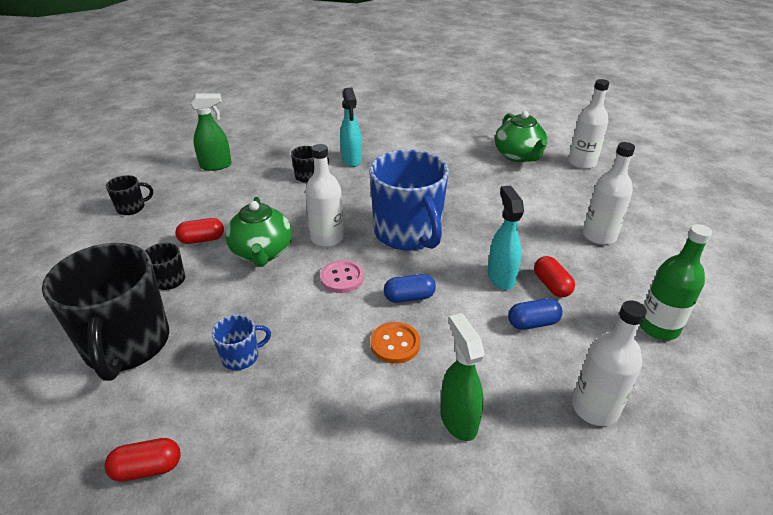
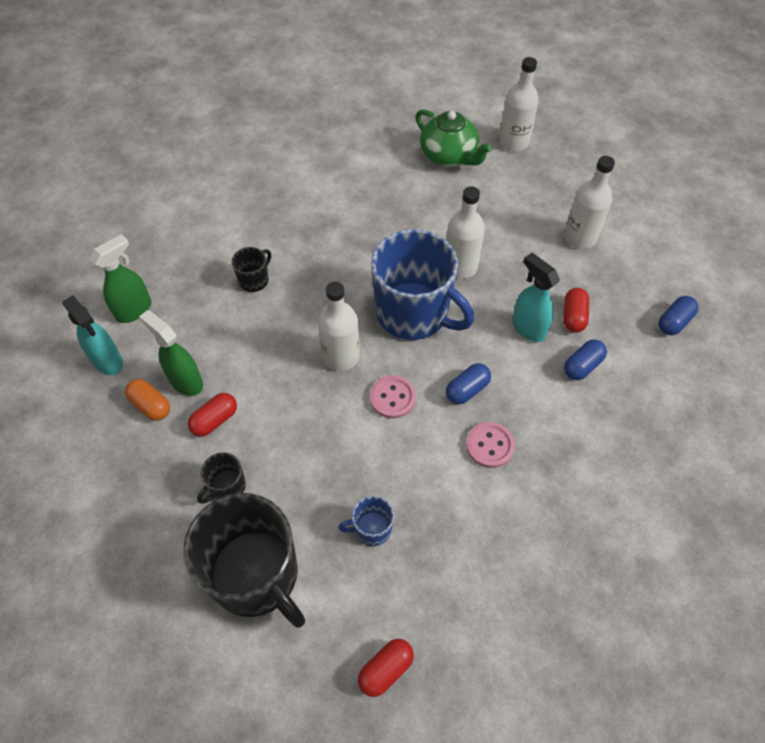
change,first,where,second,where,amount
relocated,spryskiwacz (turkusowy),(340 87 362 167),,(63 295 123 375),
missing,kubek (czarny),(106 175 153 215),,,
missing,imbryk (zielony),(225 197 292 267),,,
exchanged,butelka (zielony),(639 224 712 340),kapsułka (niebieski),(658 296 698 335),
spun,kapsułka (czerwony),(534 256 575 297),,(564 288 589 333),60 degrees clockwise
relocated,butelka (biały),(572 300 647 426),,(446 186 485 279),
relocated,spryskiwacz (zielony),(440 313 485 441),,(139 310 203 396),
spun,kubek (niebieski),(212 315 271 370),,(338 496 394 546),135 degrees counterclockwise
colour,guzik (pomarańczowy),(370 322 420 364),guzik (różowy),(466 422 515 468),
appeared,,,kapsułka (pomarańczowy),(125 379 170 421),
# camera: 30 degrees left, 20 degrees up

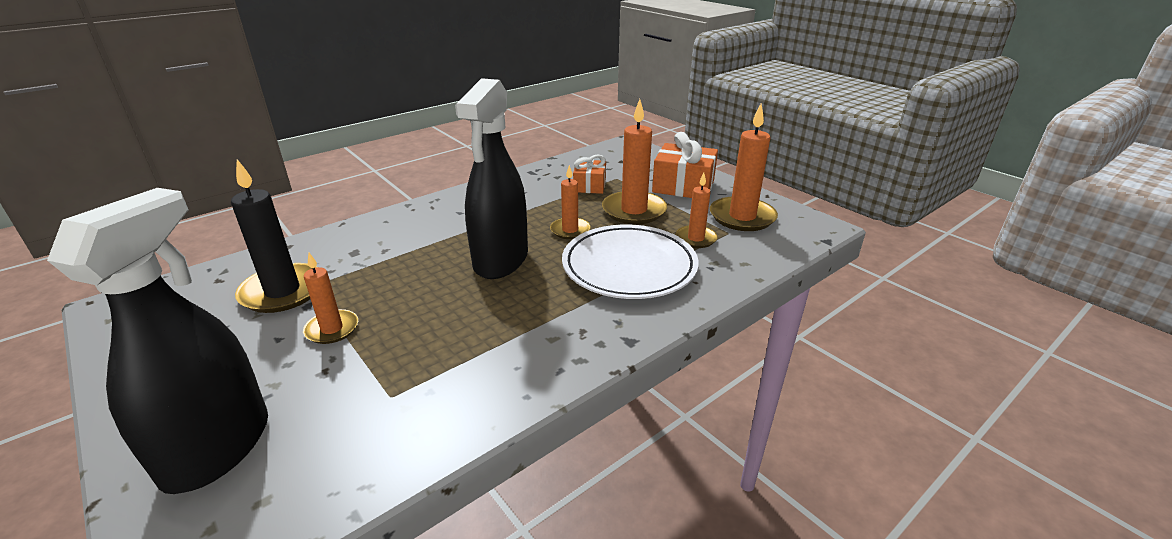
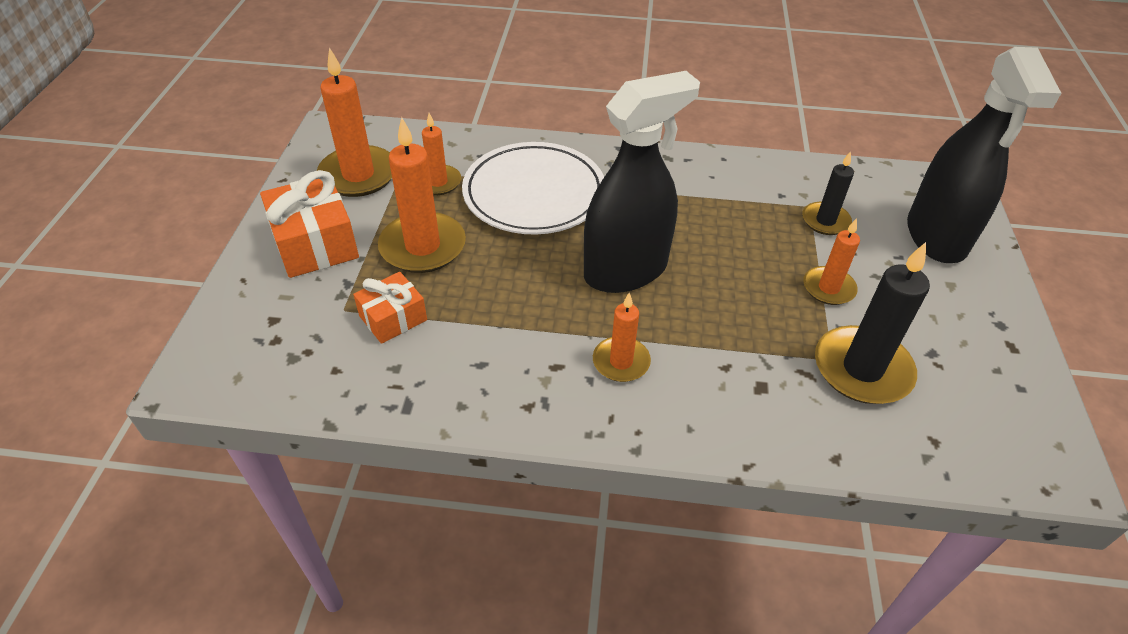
change,first,where,second,where,amount
relocated,świeca (pomarańczowy),(550 165 591 239),,(593 293 651 382),
spun,spryskiwacz (czarny),(47 188 268 494),,(907 47 1061 263),60 degrees counterclockwise
appeared,,,świeca (czarny),(802 151 854 235),
# camera: 135 degrees left, 15 degrees up

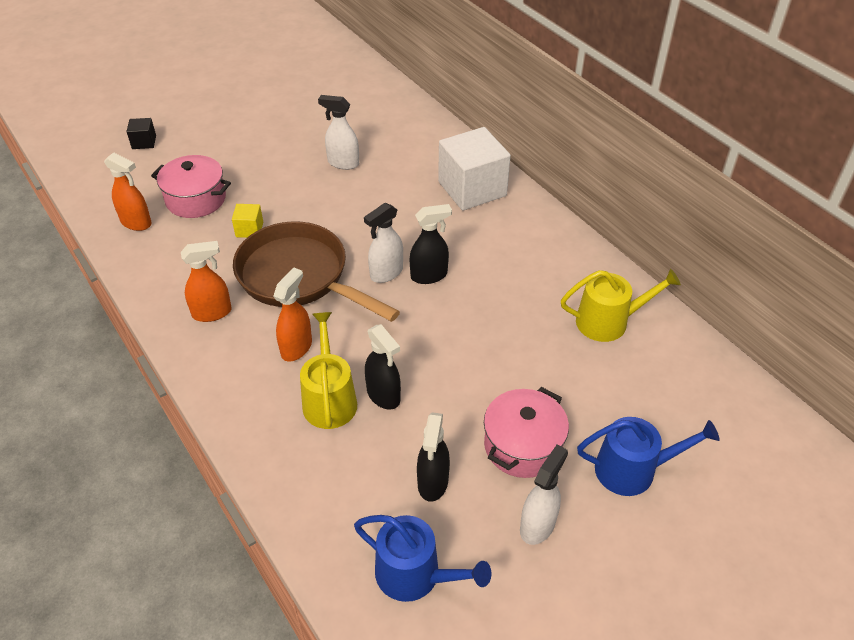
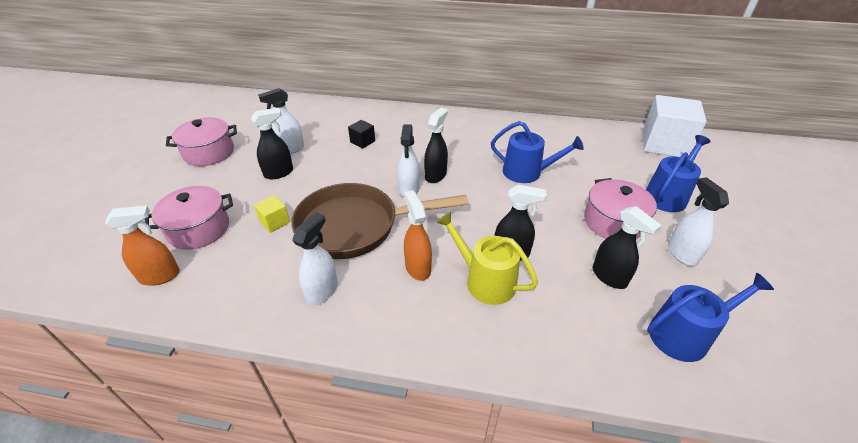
change,first,where,second,where,amount
relocated,sześcian (czarny),(126 118 156 149),,(348 120 375 149),
relocated,sześcian (biały),(438 127 511 211),,(642 95 707 157),
colour,spryskiwacz (pomarańczowy),(181 241 231 322),spryskiwacz (biały),(292 212 338 305),
missing,konewka (żółty),(561 269 681 342),,,
appeared,,,spryskiwacz (czarny),(251 108 293 179),
appeared,,,garnek (różowy),(166 117 237 166),
appeared,,,konewka (niebieski),(491 121 584 183),
# camera: 45 degrees left, 5 degrees down

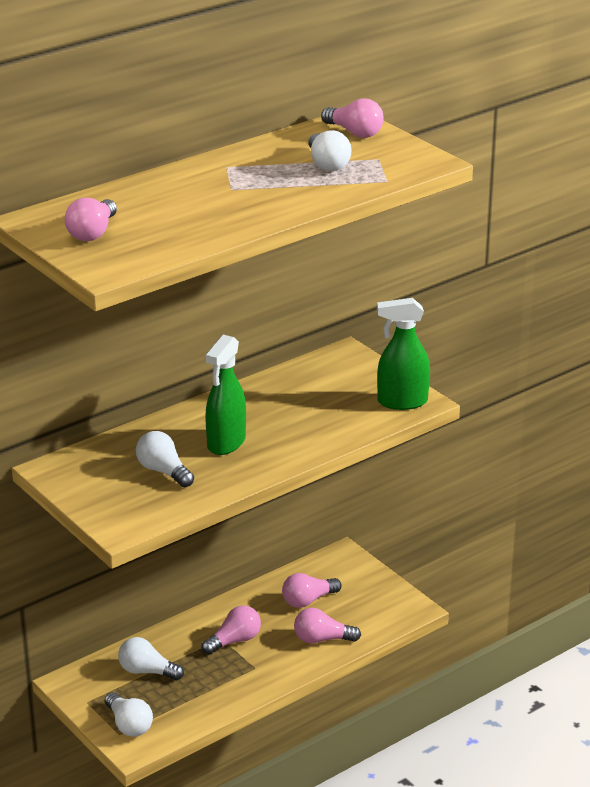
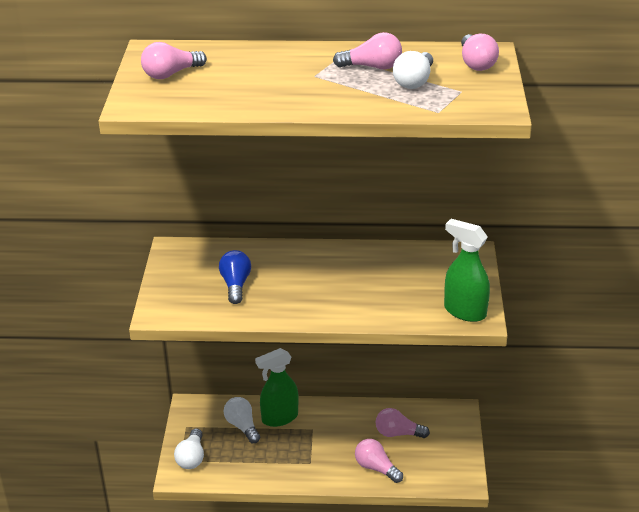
change,first,where,second,where,amount
relocated,spryskiwacz (zielony),(205 335 246 455),,(255 348 299 427),
colour,żarówka (biały),(136 431 194 487),żarówka (niebieski),(219 250 251 304),
relocated,żarówka (różowy),(201 605 261 655),,(333 32 402 70),
# camera: 40 degrees right, 5 degrees up

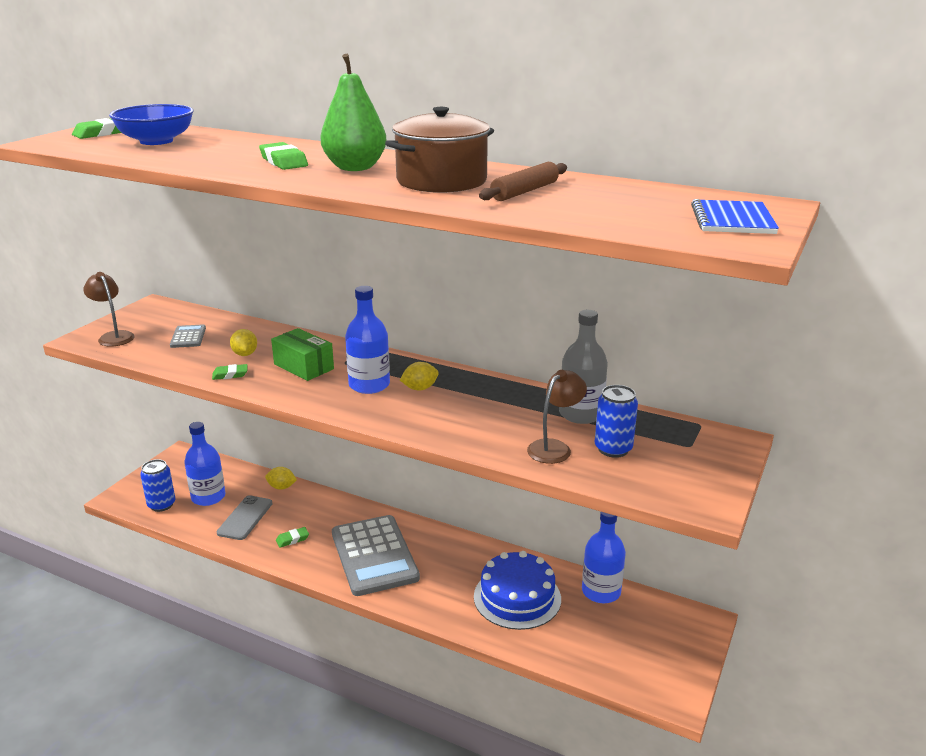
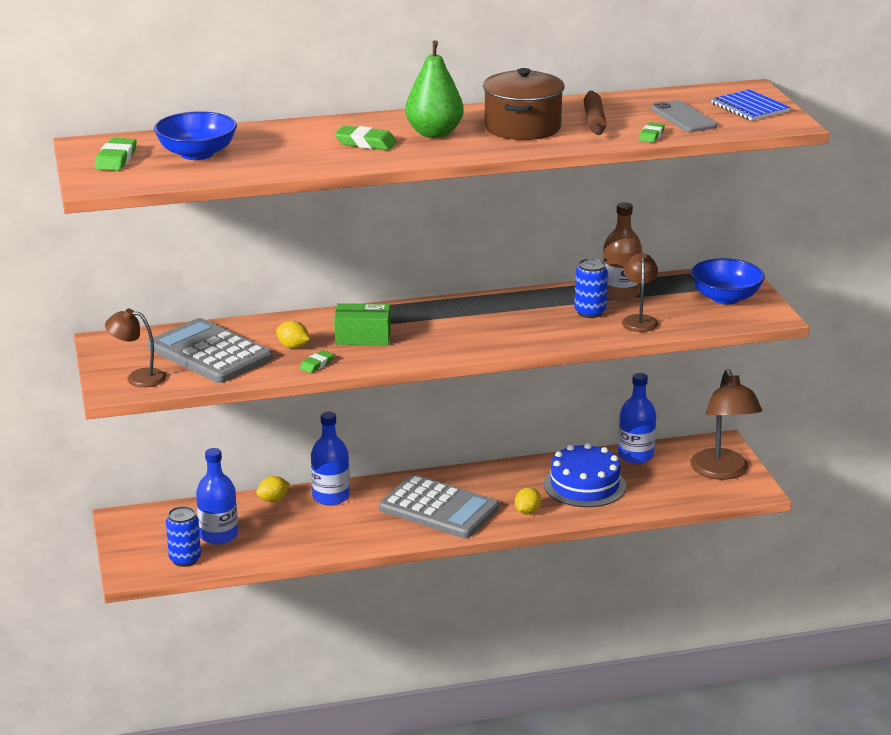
change,first,where,second,where,amount
relocated,butelka (niebieski),(345 286 390 394),,(311 412 350 505),
colour,butelka (szary),(559 310 608 424),butelka (brązowy),(603 202 642 301),
size,kalkulator (szary),(170 324 206 348),,(147 318 273 383),x2.30
relocated,cytryna (żółty),(400 362 439 390),,(515 487 541 515),
relocated,puszka (niebieski),(595 385 638 458),,(574 258 608 318),
relocated,telefon (szary),(217 495 273 540),,(651 100 717 132),
relocated,gumka do mazania (zielony),(276 527 309 548),,(639 122 665 143),
appeared,,,miska (niebieski),(690 258 765 304),
appeared,,,lampka (brązowy),(690 369 762 480),
# camera: 40 degrees left, 0 degrees up

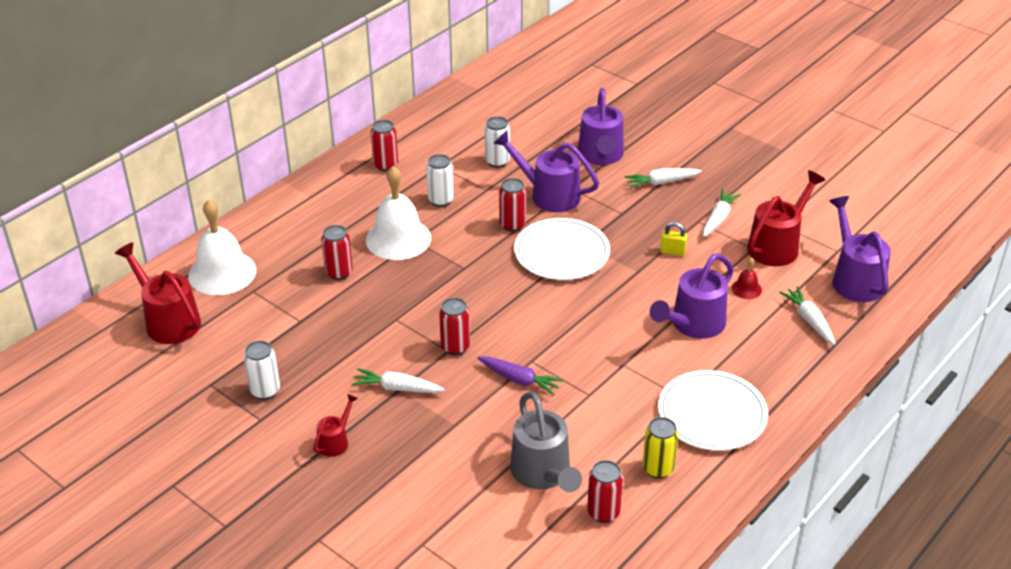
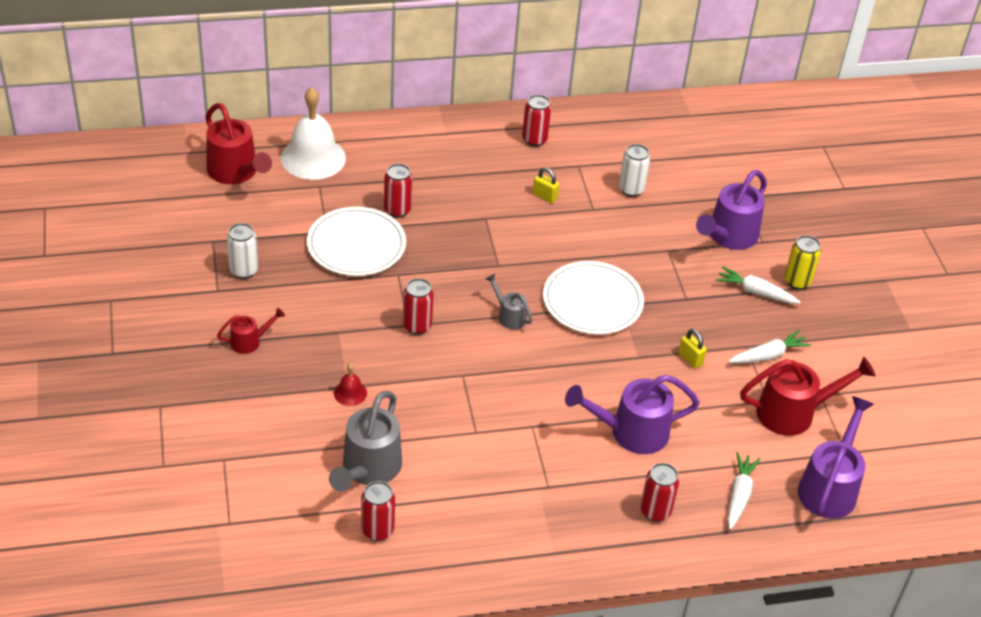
change,first,where,second,where,amount
missing,konewka (fioletowy),(493 131 599 212),,,
exchanged,puszka (biały),(426 154 454 207),kłódka (żółty),(533 167 559 203),
missing,dzwonek (biały),(366 166 431 260),,,
relocated,puszka (czerwony),(499 178 526 232),,(640 463 679 522),
spun,konewka (czerwony),(115 242 201 344),,(206 103 272 184),150 degrees clockwise
relocated,dzwonek (czerwony),(731 257 762 299),,(334 363 367 406),
missing,marchewka (fioletowy),(477 356 564 395),,,
missing,marchewka (biały),(352 368 444 393),,,
relocated,talerz (biały),(658 370 768 451),,(307 207 406 276),
relocated,puszka (żółty),(642 417 678 479),,(785 235 821 290),
appeared,,,konewka (szary),(486 274 532 329),
# camera: 35 degrees right, 5 degrees up

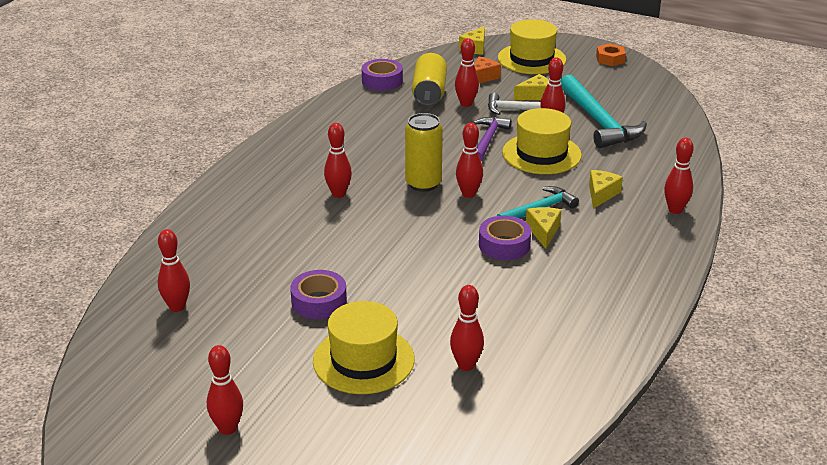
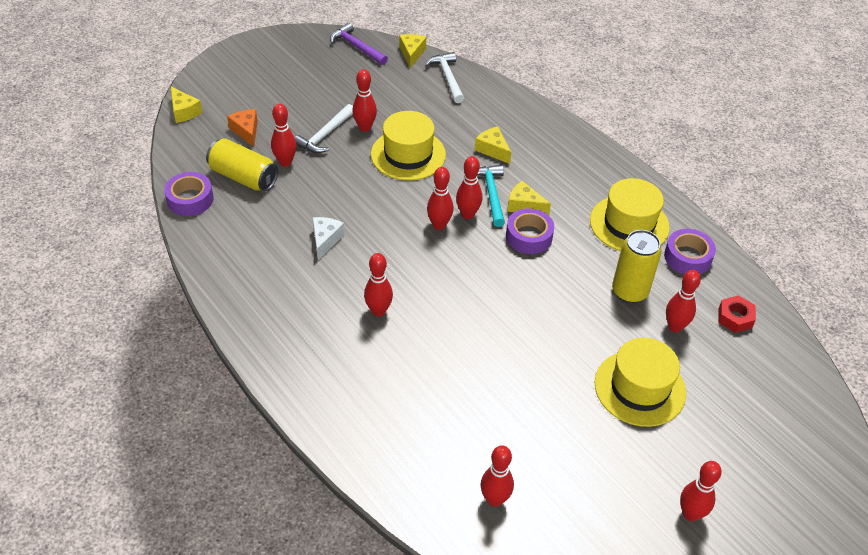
change,first,where,second,where,amount
relocated,kapelusz (żółty),(498 19 566 74),,(590 178 670 251),
missing,nakrętka (pomarańczowy),(596 44 626 66),,,
relocated,ser (żółty),(514 74 549 100),,(399 34 426 68),
missing,młotek (turkusowy),(561 74 647 148),,,
relocated,puszka (żółty),(405 113 443 192),,(612 230 662 303),
relocated,młotek (fioletowy),(473 117 512 161),,(330 23 388 65),
relocated,kręgiel (czerwony),(664 138 694 214),,(456 156 482 219),
relocated,taśma klejąca (fioletowy),(290 270 347 319),,(664 229 716 274),
appeared,,,młotek (biały),(425 52 464 103),
appeared,,,ser (biały),(313 217 345 260),
appeared,,,nakrętka (czerwony),(719 295 756 333),
# camera: 65 degrees left, 15 degrees up

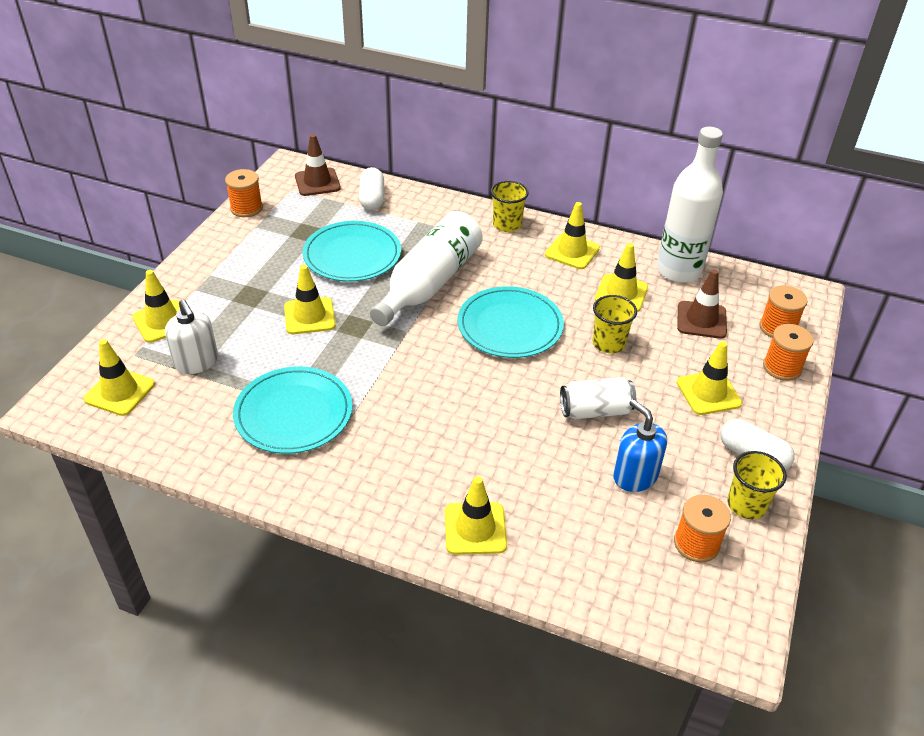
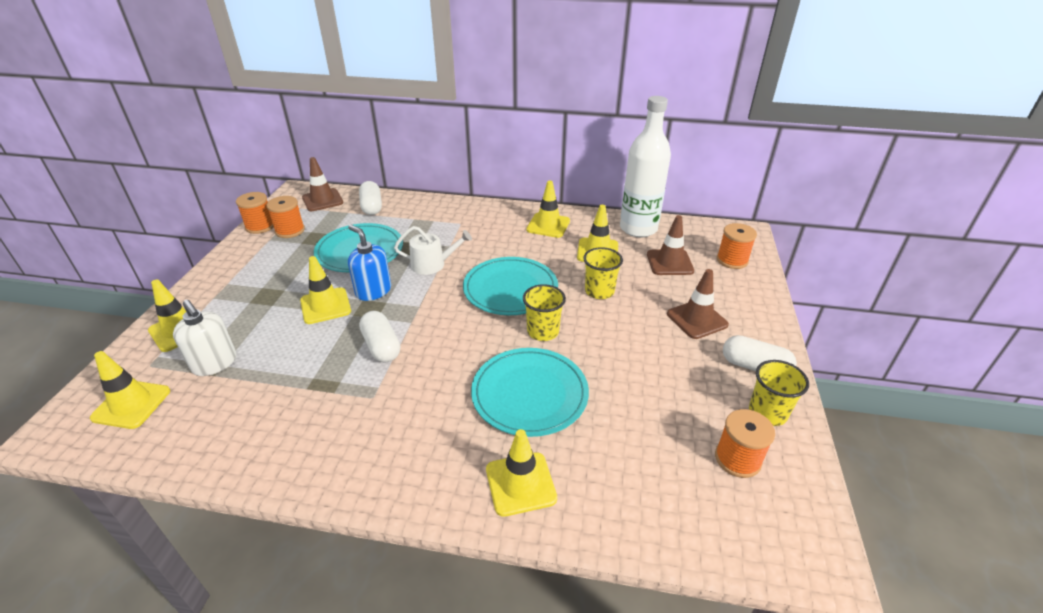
change,first,where,second,where,amount
relocated,szklanka (żółty),(490 181 529 232),,(523 284 566 341),
exchanged,butelka (biały),(370 211 483 326),konewka (biały),(394 226 472 275),
relocated,szpulka (pomarańczowy),(763 324 814 381),,(267 196 305 238),
colour,pachołek (żółty),(677 341 742 415),pachołek (brązowy),(667 269 729 339),
relocated,talerz (turkusowy),(233 367 352 454),,(471 348 589 437),
missing,puszka (biały),(560 377 636 419),,,
relocated,dozownik mydła (niebieski),(613 399 667 492),,(348 225 391 301),
appeared,,,kapsułka (biały),(359 311 400 362),
# camera: 10 degrees left, 5 degrees down

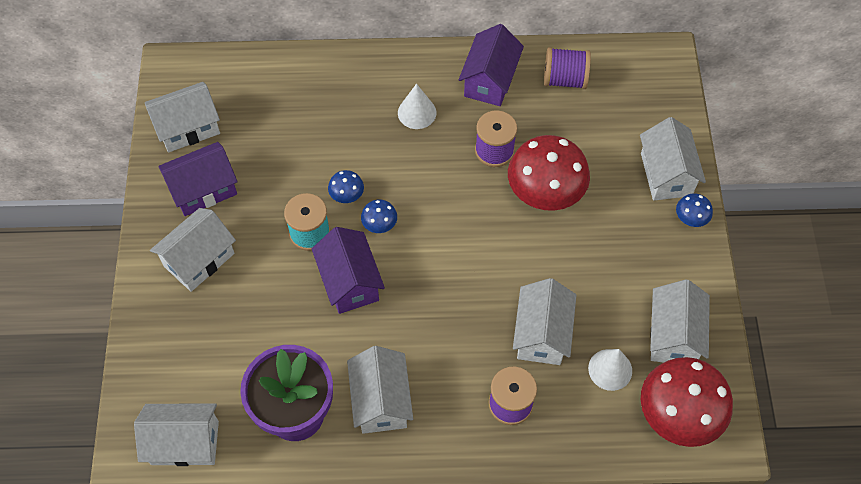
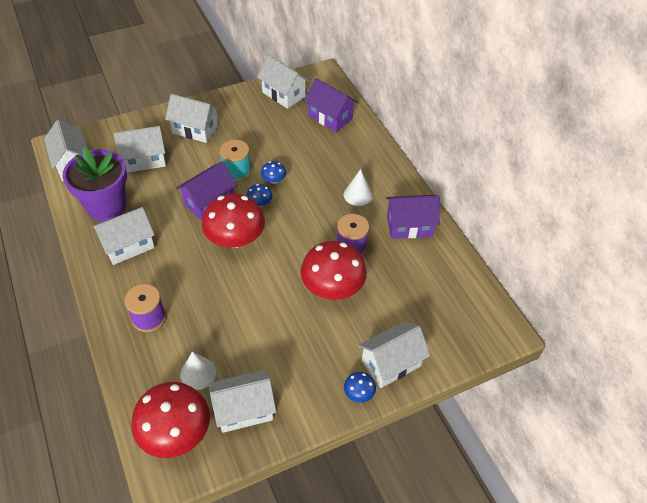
change,first,where,second,where,amount
missing,szpulka (fioletowy),(544 47 591 89),,,
relocated,domek (fioletowy),(159 142 238 216),,(304 78 358 132),
relocated,domek (biały),(513 278 576 365),,(114 126 166 173),
appeared,,,grzyb (czerwony),(202 193 265 248),
# camera: 65 degrees right, 10 degrees down

